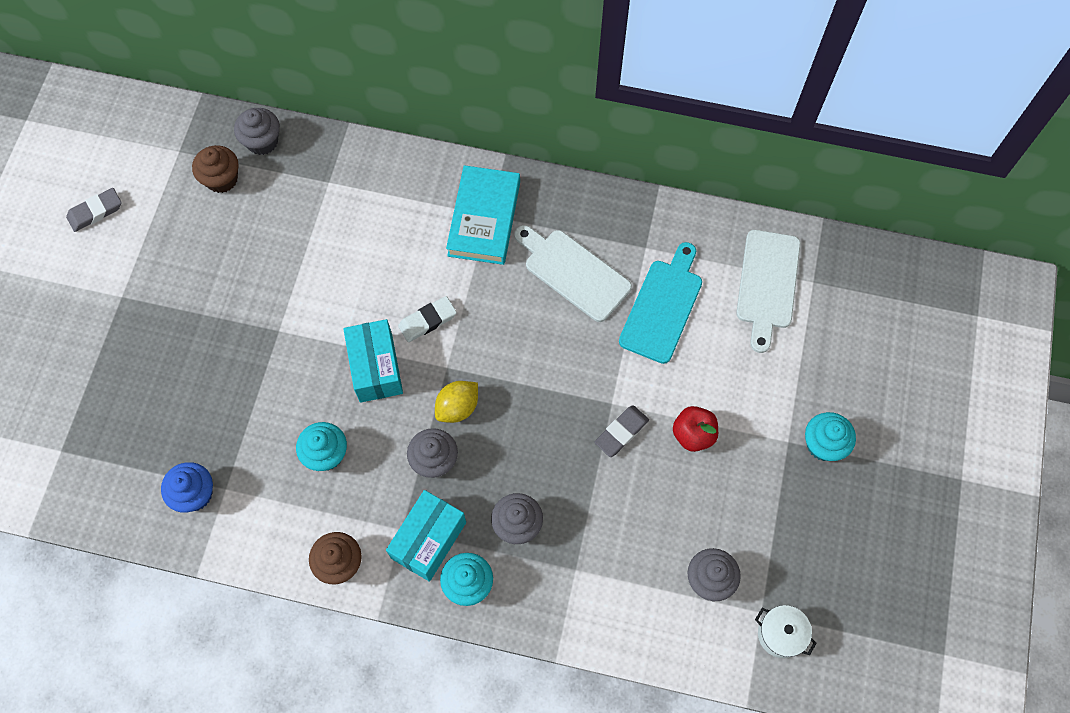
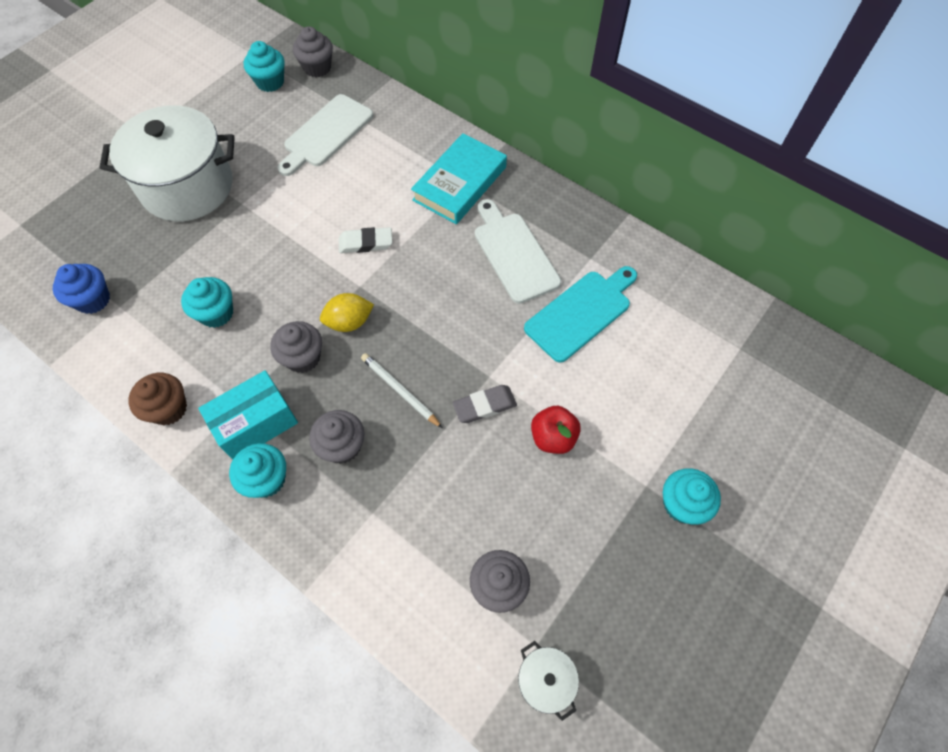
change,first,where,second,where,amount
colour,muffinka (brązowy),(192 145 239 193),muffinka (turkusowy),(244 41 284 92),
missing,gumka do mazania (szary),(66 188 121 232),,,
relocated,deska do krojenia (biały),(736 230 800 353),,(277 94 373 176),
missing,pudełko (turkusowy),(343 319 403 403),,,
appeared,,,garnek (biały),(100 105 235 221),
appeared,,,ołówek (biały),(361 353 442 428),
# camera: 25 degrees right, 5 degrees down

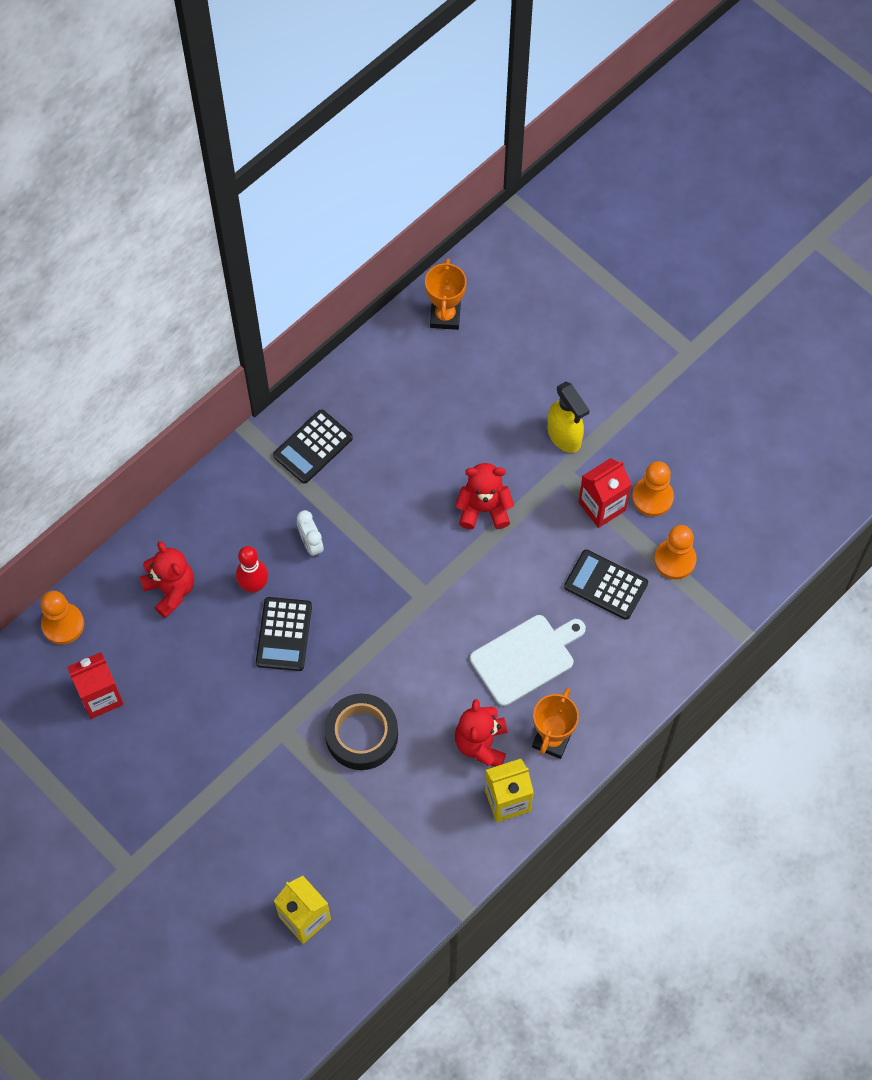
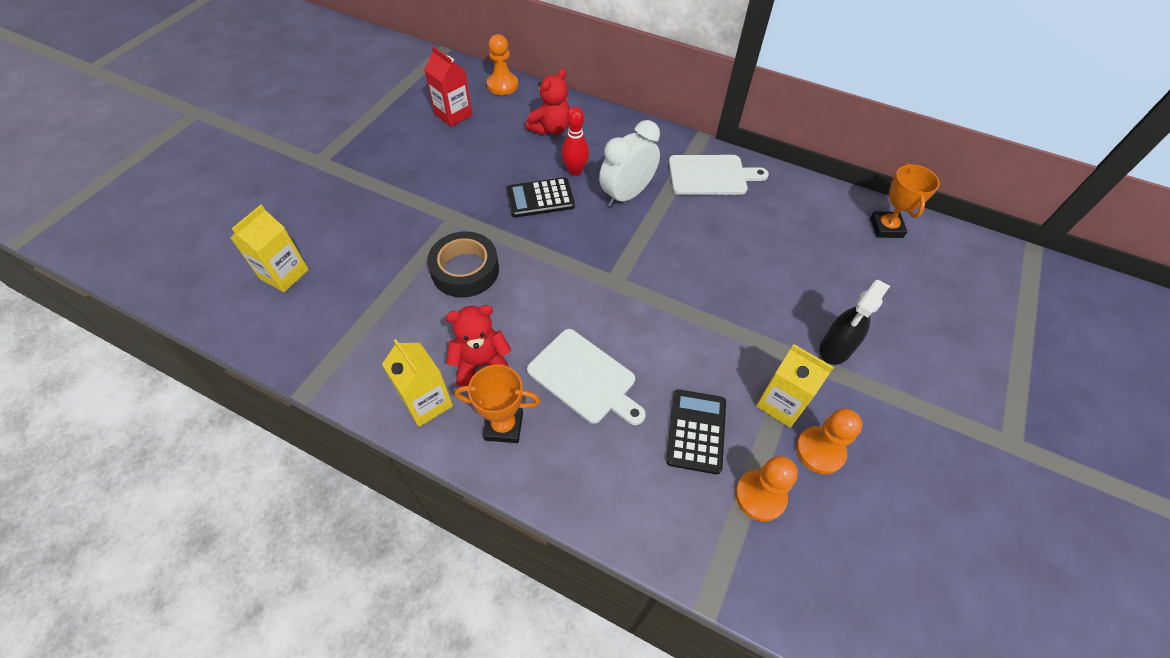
change,first,where,second,where,amount
spun,puchar (pomarańczowy),(425 258 467 330),,(870 163 940 238),75 degrees counterclockwise
colour,spryskiwacz (żółty),(548 381 590 453),spryskiwacz (czarny),(820 280 890 365),
exchanged,kalkulator (czarny),(273 409 353 484),deska do krojenia (biały),(669 155 769 195),
colour,karton mleka (czerwony),(579 458 632 528),karton mleka (żółty),(756 344 834 428),
missing,miś (czerwony),(455 463 514 529),,,
size,budzik (biały),(297 510 324 557),,(599 120 660 207),x1.84
# camera: 70 degrees right, 10 degrees down

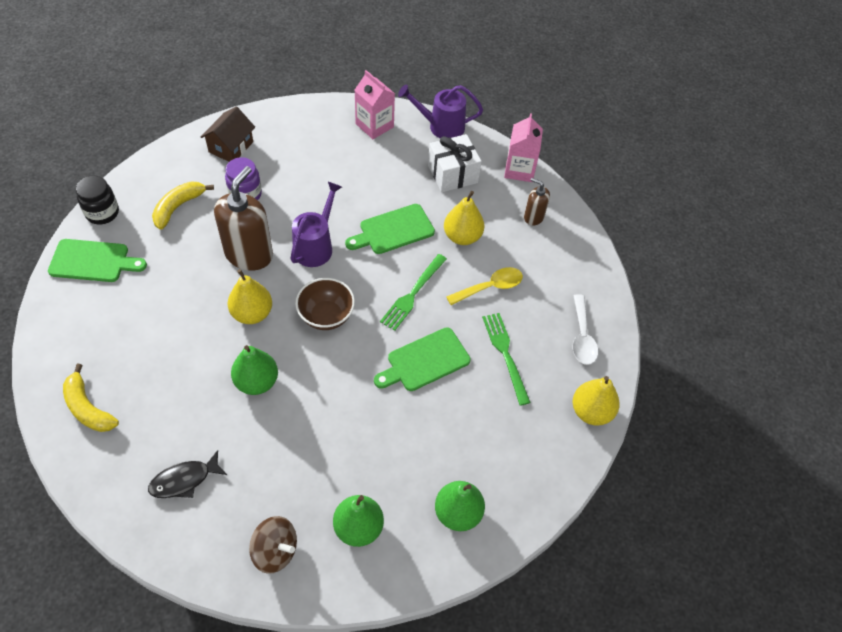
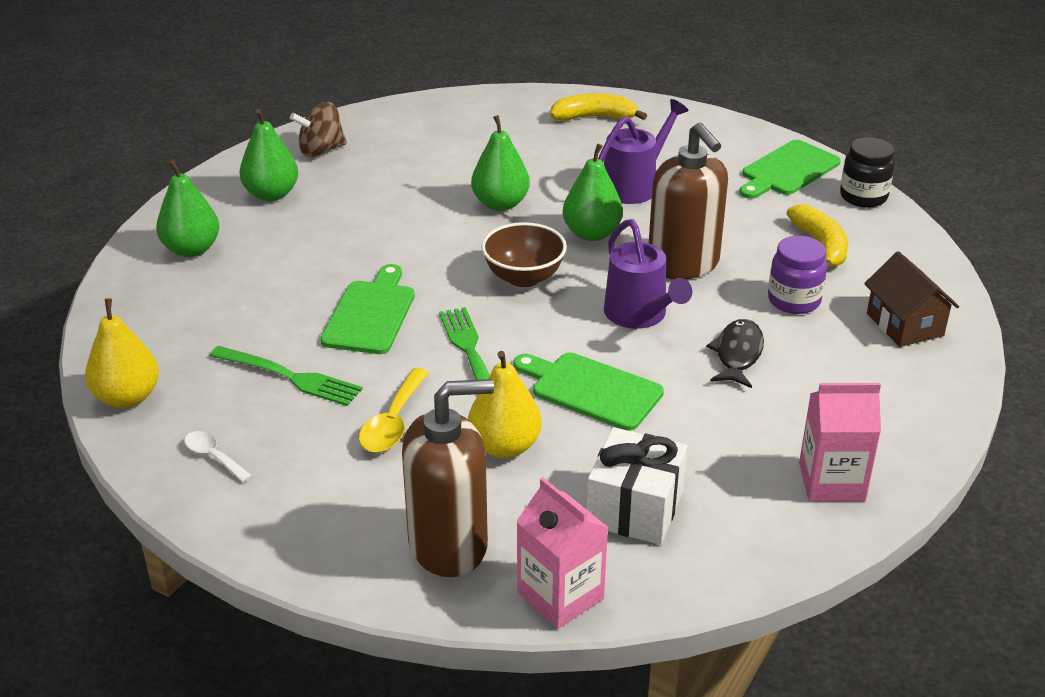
change,first,where,second,where,amount
relocated,konewka (fioletowy),(398 84 483 138),,(598 99 688 204),
size,dozownik mydła (brązowy),(524 178 550 226),,(402 379 494 577),x1.96
spun,deska do krojenia (zielony),(345 204 435 254),,(513 352 664 431),75 degrees counterclockwise
colour,gruszka (żółty),(228 269 272 324),gruszka (zielony),(563 144 623 241),
size,łyżka (biały),(572 294 598 365),,(184 431 252 482),x0.64
relocated,ryba (czarny),(148 450 227 498),,(706 319 764 388),
# camera: 135 degrees right, 20 degrees down

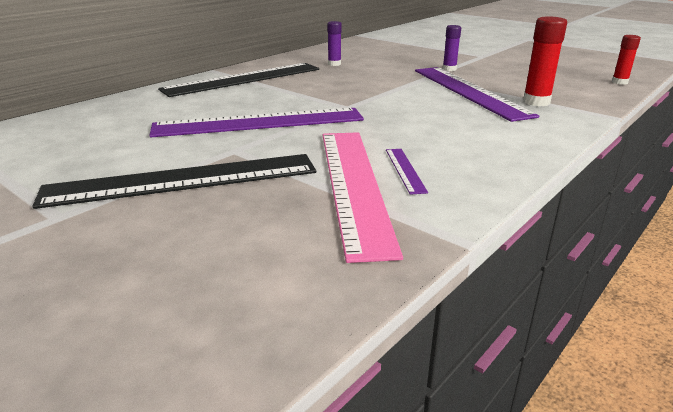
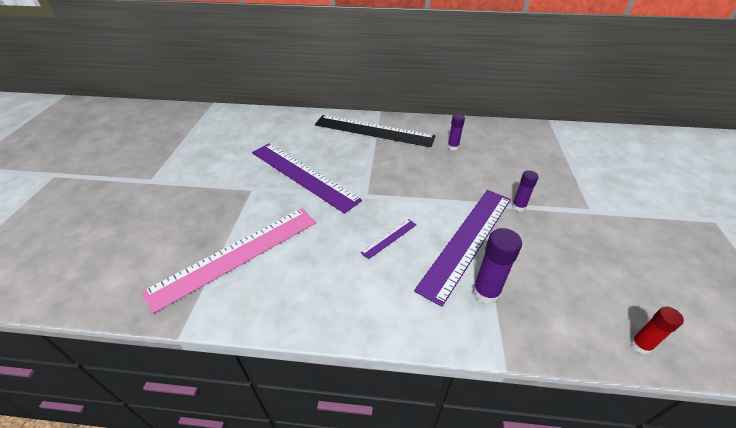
change,first,where,second,where,amount
colour,klej w sztyfcie (czerwony),(523 16 567 106),klej w sztyfcie (fioletowy),(473 228 522 304),
relocated,linijka (fioletowy),(386 149 428 195),,(361 219 416 259),
missing,linijka (czarny),(32 154 316 209),,,
# camera: 55 degrees right, 15 degrees up

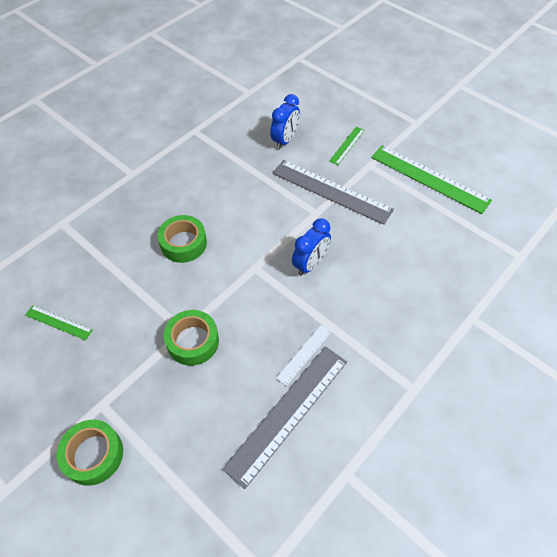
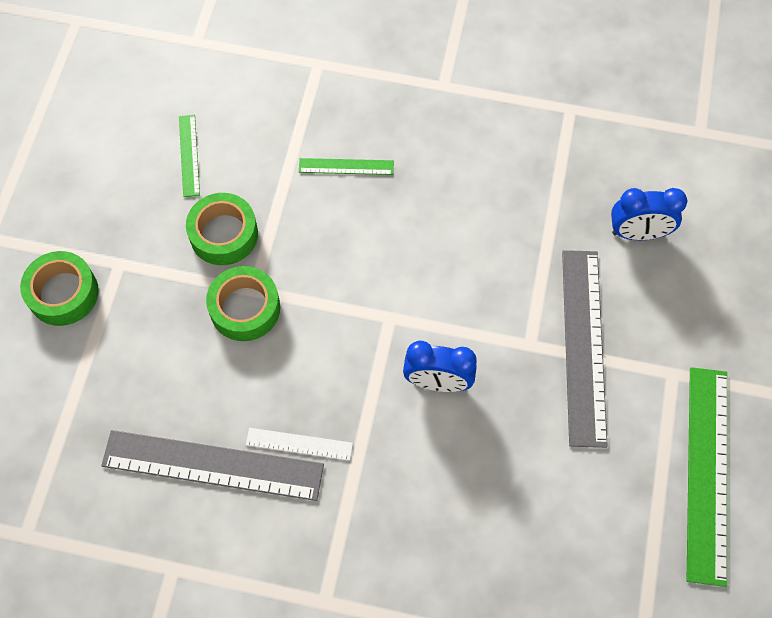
change,first,where,second,where,amount
relocated,linijka (zielony),(329 127 365 165),,(299 158 394 175),
relocated,taśma klejąca (zielony),(157 215 207 263),,(186 193 258 265),
# camera: 60 degrees right, 10 degrees up

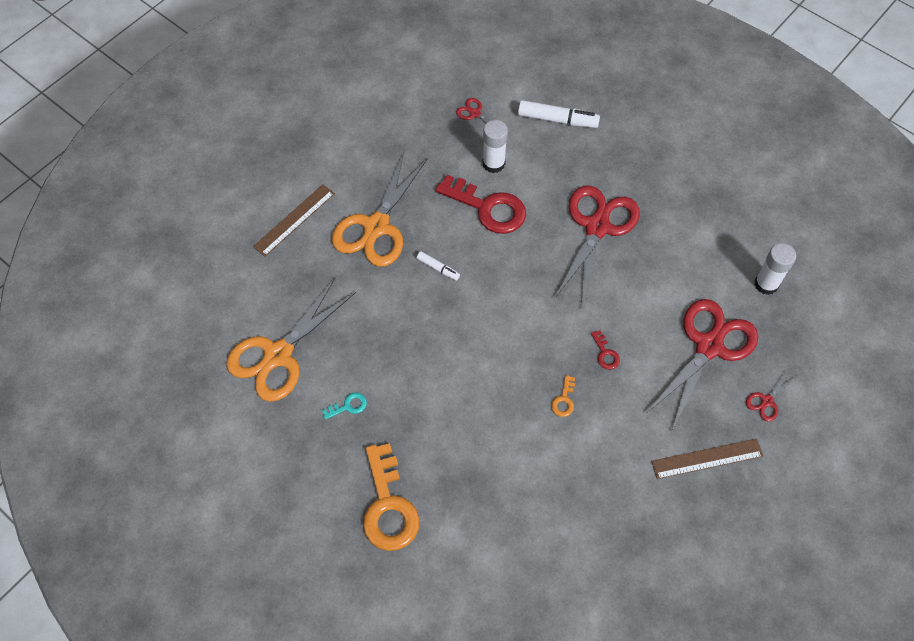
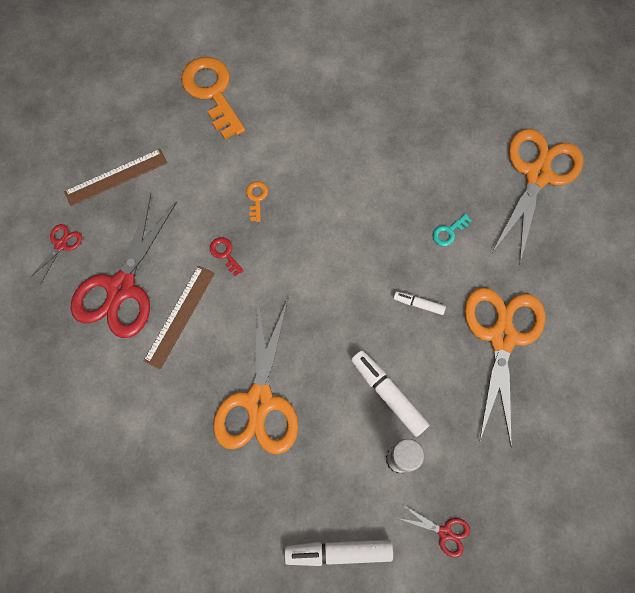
change,first,where,second,where,amount
exchanged,klucz (czerwony),(435 175 526 234),flamaster (biały),(351 350 429 437),
relocated,linijka (brązowy),(253 184 335 257),,(144 265 215 370),
colour,nożyczki (czerwony),(555 185 640 308),nożyczki (pomarańczowy),(213 296 298 454),
missing,klej w sztyfcie (biały),(754 243 796 295),,,
relocated,klucz (turkusowy),(322 392 367 420),,(433 213 472 246),
relocated,klucz (pomarańczowy),(363 443 420 551),,(181 57 245 139),
# camera: 165 degrees right, 10 degrees up

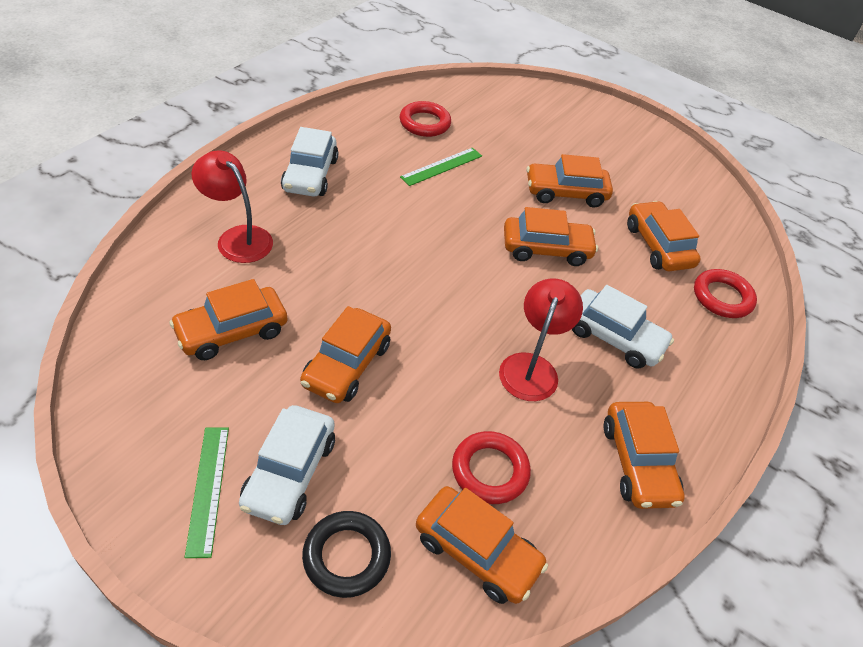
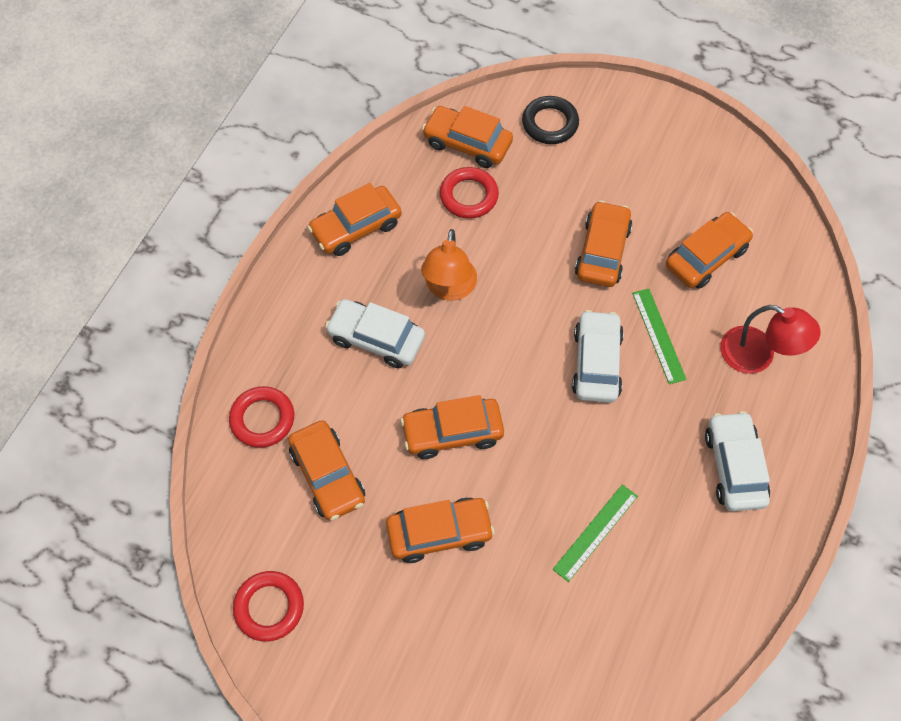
change,first,where,second,where,amount
relocated,pierścień (czerwony),(400 101 451 137),,(233 571 304 642),
colour,lampka (czerwony),(499 279 583 401),lampka (pomarańczowy),(421 229 477 300),
spun,samochód (pomarańczowy),(603 402 685 509),,(308 183 402 256),105 degrees counterclockwise
relocated,samochód (biały),(239 405 335 525),,(572 310 624 403),
relocated,linijka (zielony),(185 427 229 558),,(632 289 687 384),
# camera: 175 degrees right, 15 degrees up

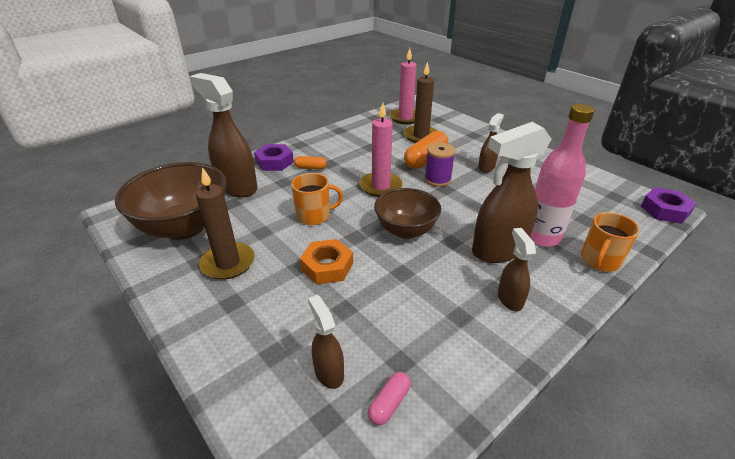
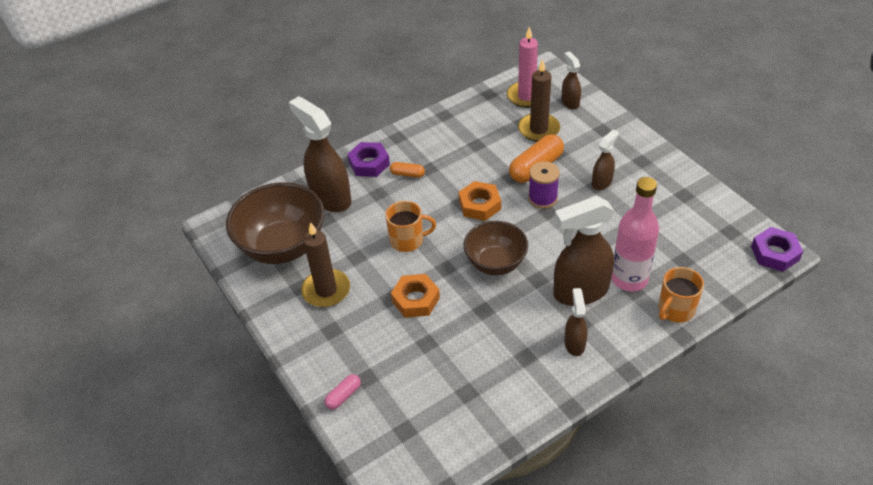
change,first,where,second,where,amount
exchanged,świeca (różowy),(360 103 403 197),nakrętka (pomarańczowy),(458 181 501 221),
relocated,spryskiwacz (brązowy),(308 295 344 389),,(561 51 581 110),
relocated,kapsułka (różowy),(368 372 411 425),,(324 374 361 410),
# camera: 10 degrees right, 10 degrees up

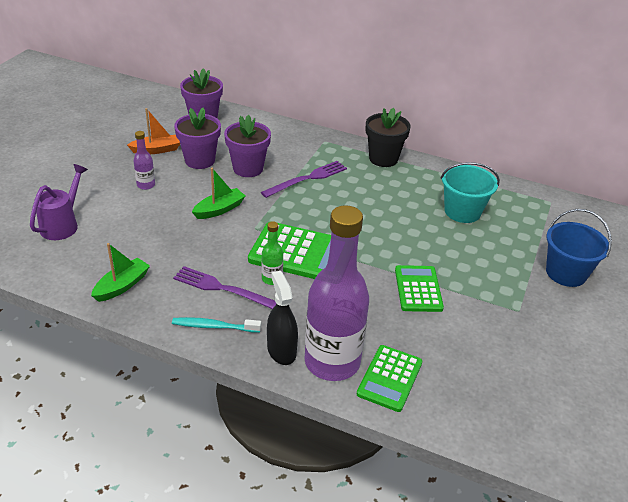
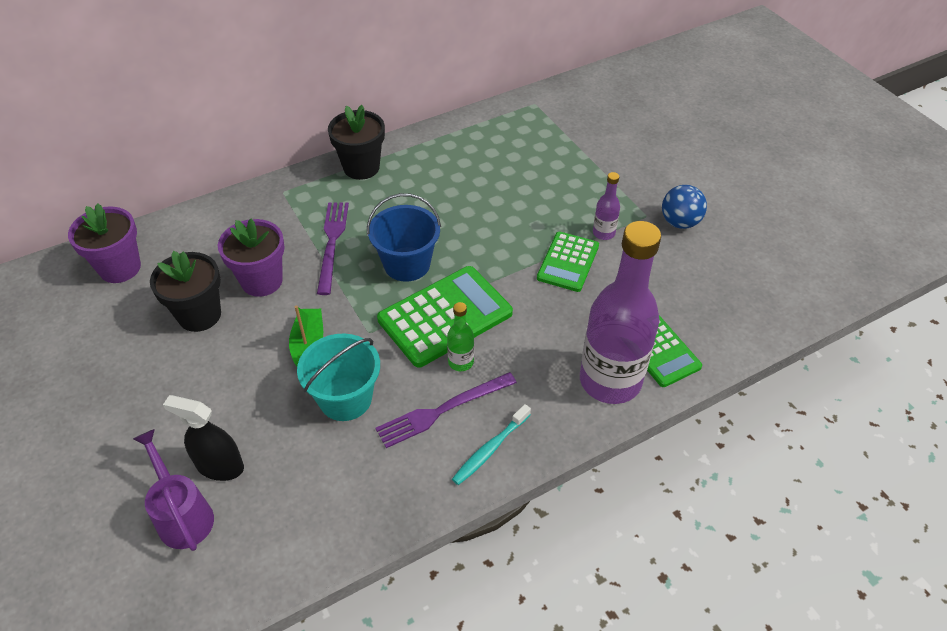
change,first,where,second,where,amount
missing,łódka (pomarańczowy),(127 108 180 154),,,
colour,doniczka (fioletowy),(174 108 221 169),doniczka (czarny),(150 251 221 332),
relocated,butelka (fioletowy),(134 131 155 190),,(593 172 620 240),
relocated,wiadro (turkusowy),(441 162 500 223),,(297 334 380 421),
relocated,wiadro (niebieski),(546 209 612 287),,(367 193 441 282),
missing,łódka (zielony),(91 243 150 302),,,
spun,kalkulator (zielony),(395 265 444 312),,(537 232 599 292),105 degrees counterclockwise
relocated,spryskiwacz (czarny),(267 271 298 365),,(163 395 244 481),
appeared,,,piłka (niebieski),(662 185 707 229),
# camera: 50 degrees left, 10 degrees up

